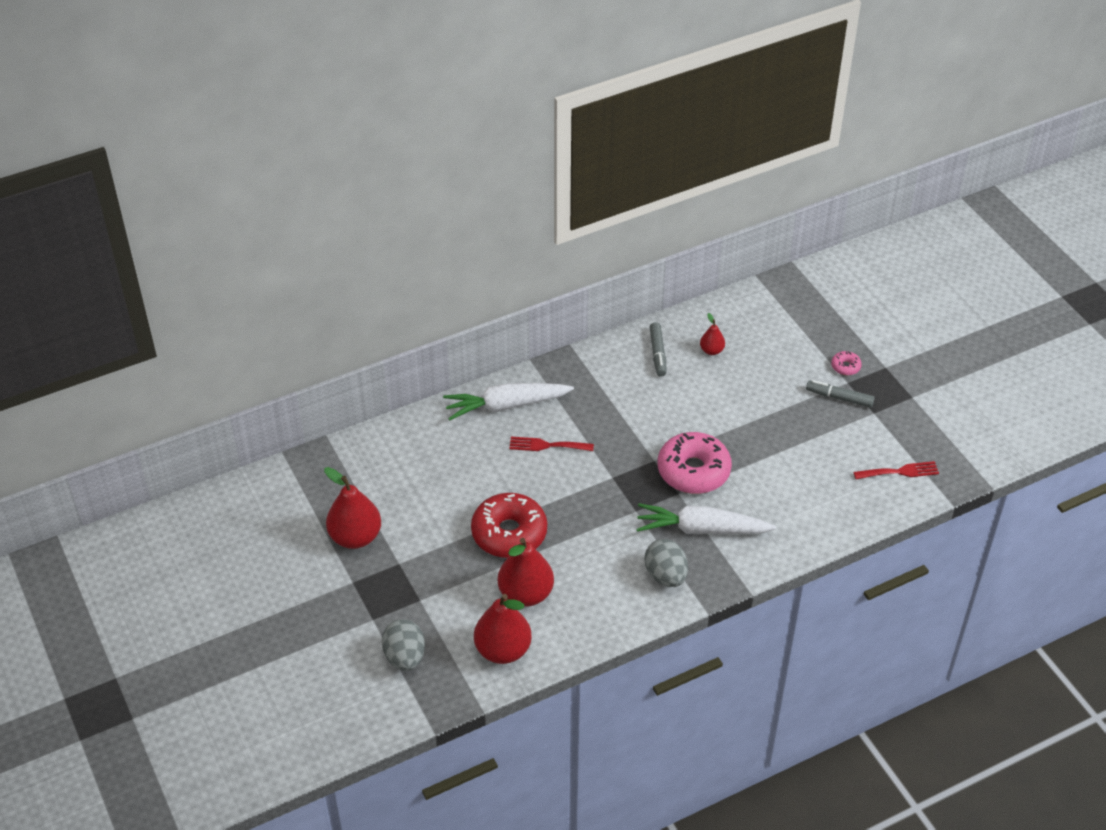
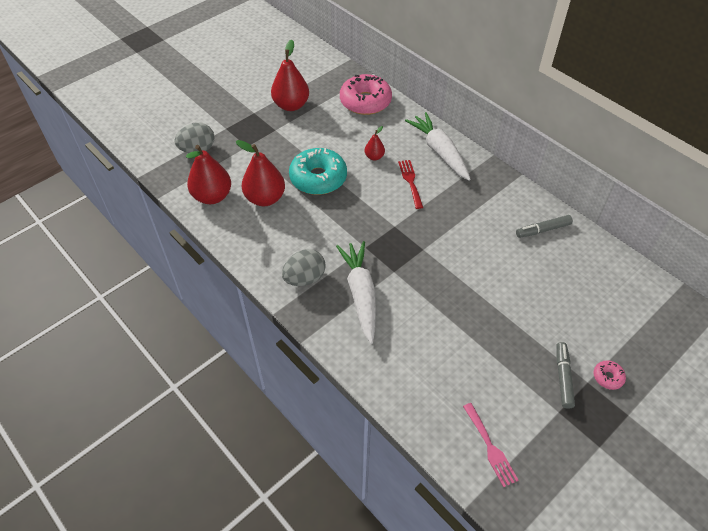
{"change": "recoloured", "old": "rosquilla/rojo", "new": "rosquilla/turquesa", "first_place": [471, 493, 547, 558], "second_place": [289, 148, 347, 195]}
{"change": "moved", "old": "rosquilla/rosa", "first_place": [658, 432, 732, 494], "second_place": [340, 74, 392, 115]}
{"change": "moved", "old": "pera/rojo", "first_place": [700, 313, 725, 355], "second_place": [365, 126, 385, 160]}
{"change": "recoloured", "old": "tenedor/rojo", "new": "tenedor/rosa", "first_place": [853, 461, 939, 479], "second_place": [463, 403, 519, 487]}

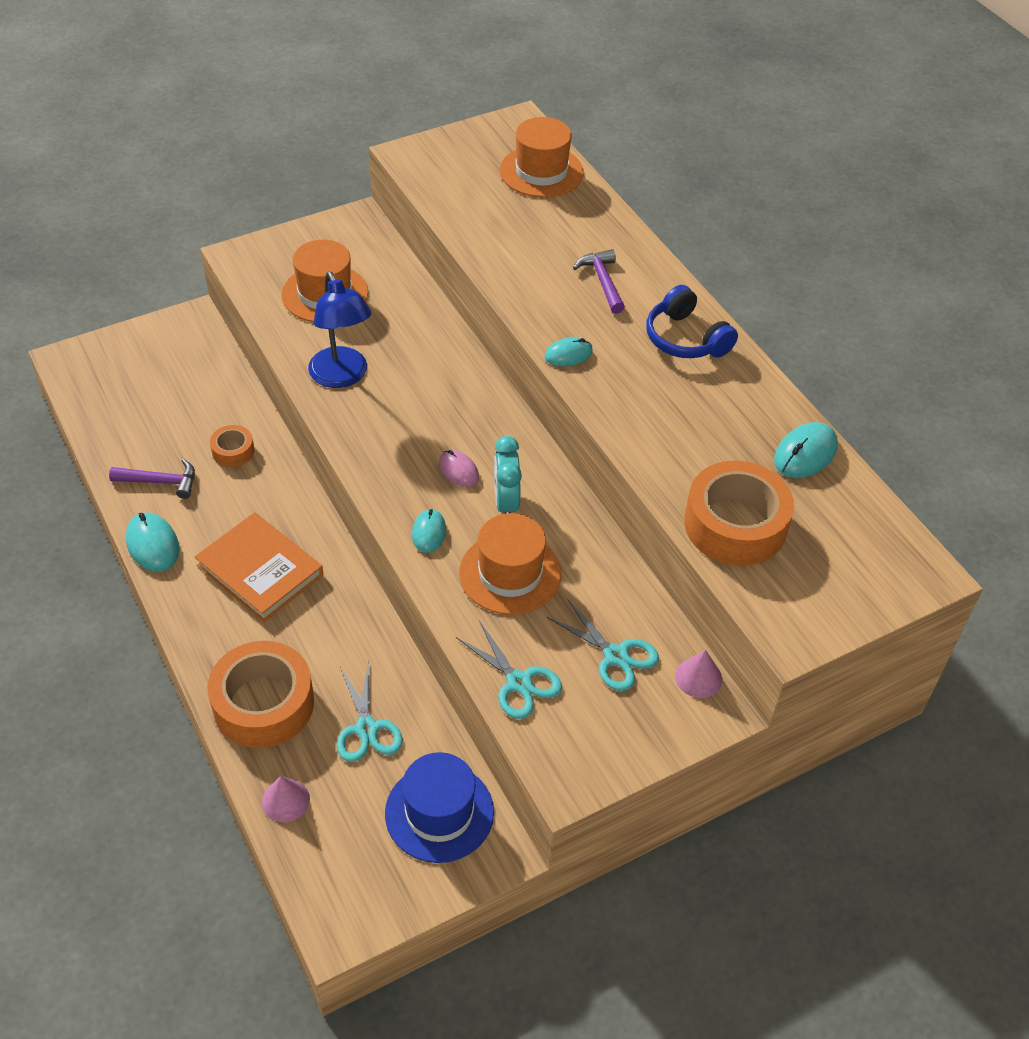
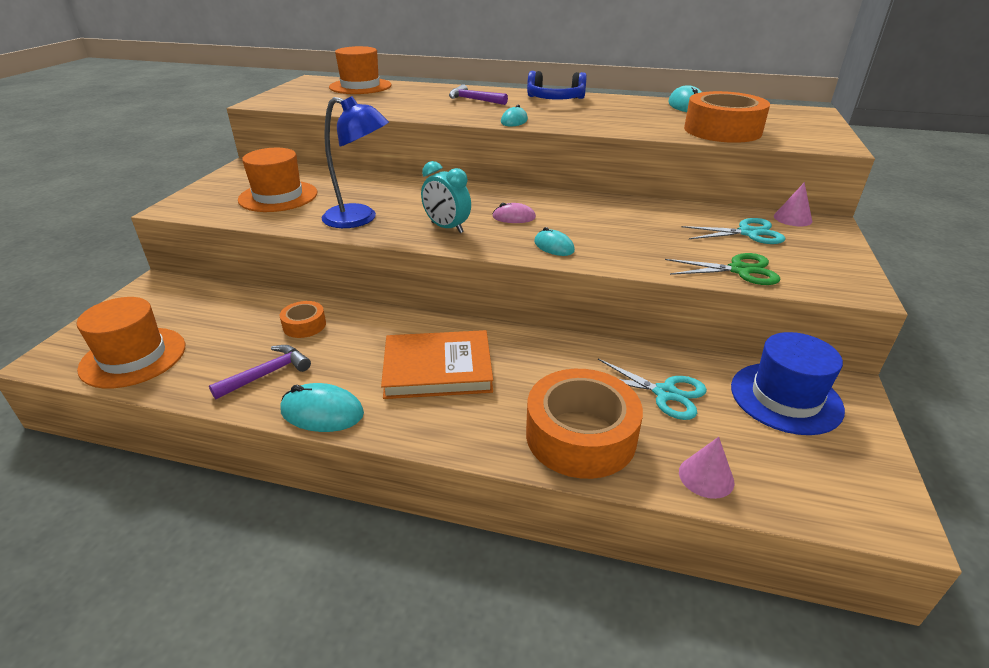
{"change": "recoloured", "old": "tijeras/turquesa", "new": "tijeras/verde", "first_place": [456, 620, 562, 719], "second_place": [665, 253, 780, 285]}
{"change": "moved", "old": "sombrero/naranja", "first_place": [459, 513, 561, 615], "second_place": [77, 297, 185, 388]}
{"change": "moved", "old": "despertador/turquesa", "first_place": [494, 436, 522, 514], "second_place": [421, 161, 471, 233]}

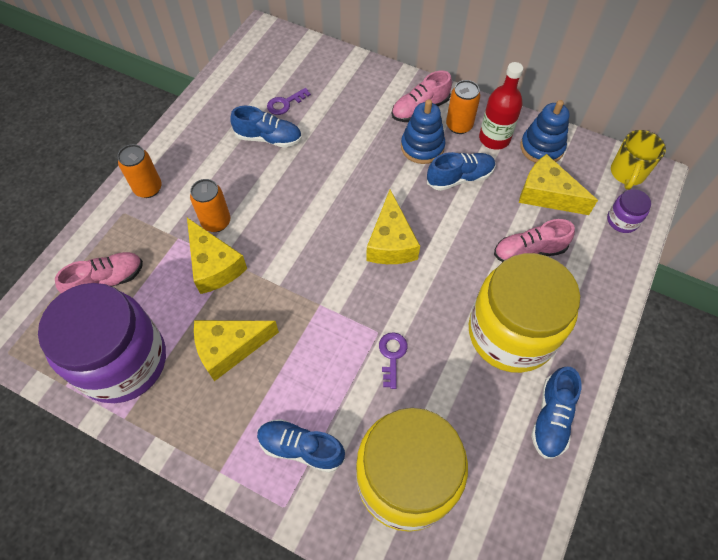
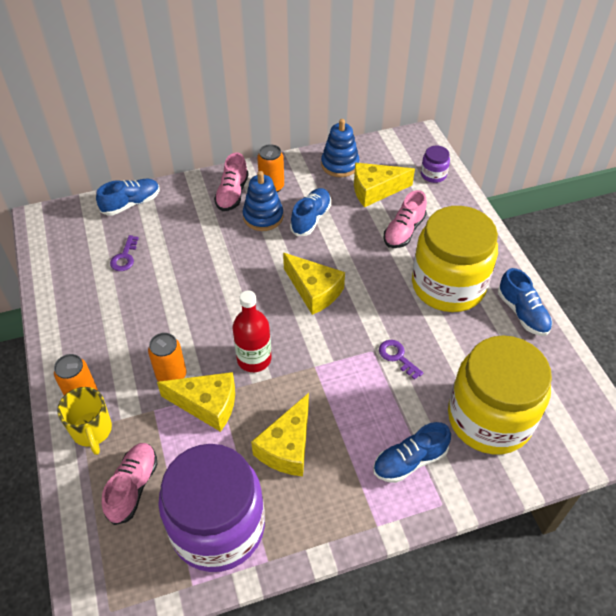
{"change": "moved", "old": "zapato/azul", "first_place": [230, 106, 302, 148], "second_place": [96, 179, 160, 216]}
{"change": "moved", "old": "botella/rojo", "first_place": [479, 62, 523, 150], "second_place": [233, 290, 271, 372]}
{"change": "moved", "old": "taza/amarillo", "first_place": [611, 130, 666, 190], "second_place": [57, 387, 112, 455]}

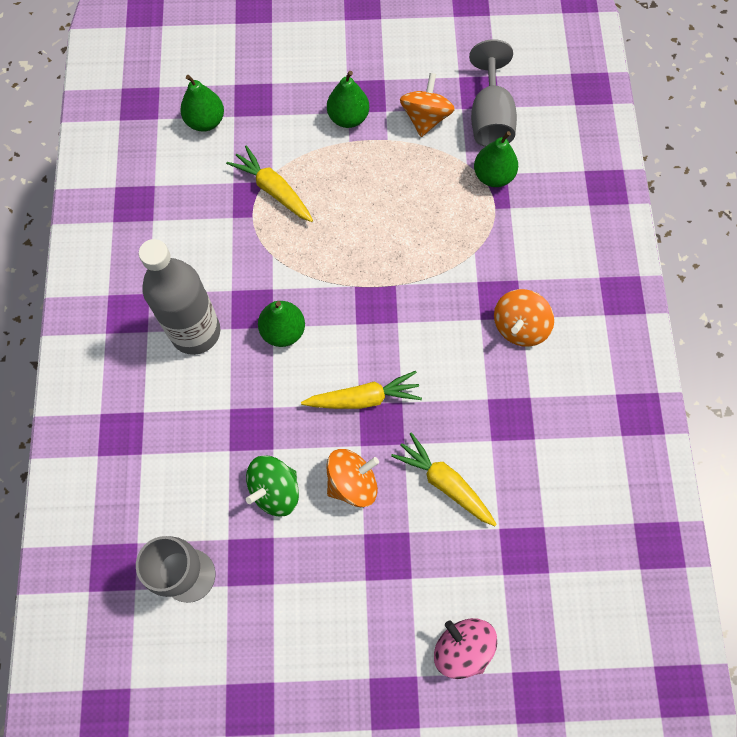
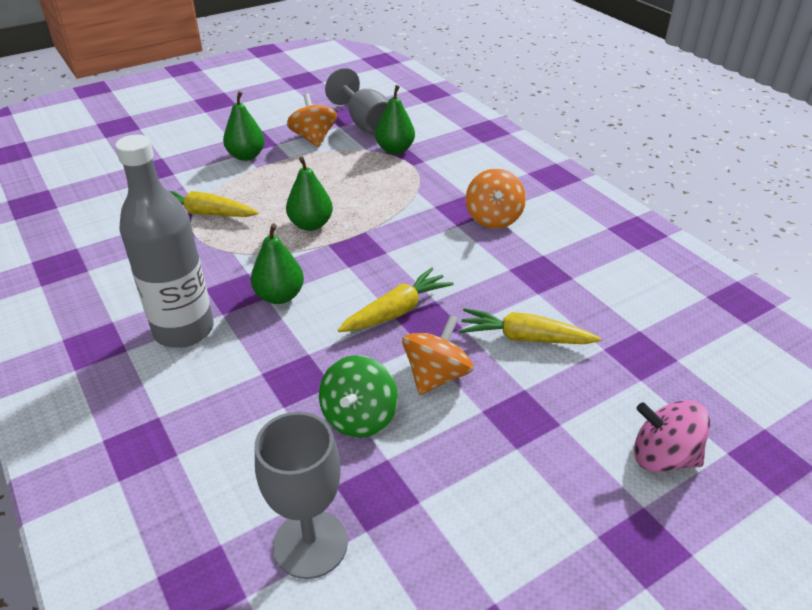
{"change": "moved", "old": "pera/verde", "first_place": [180, 75, 224, 132], "second_place": [286, 157, 333, 231]}

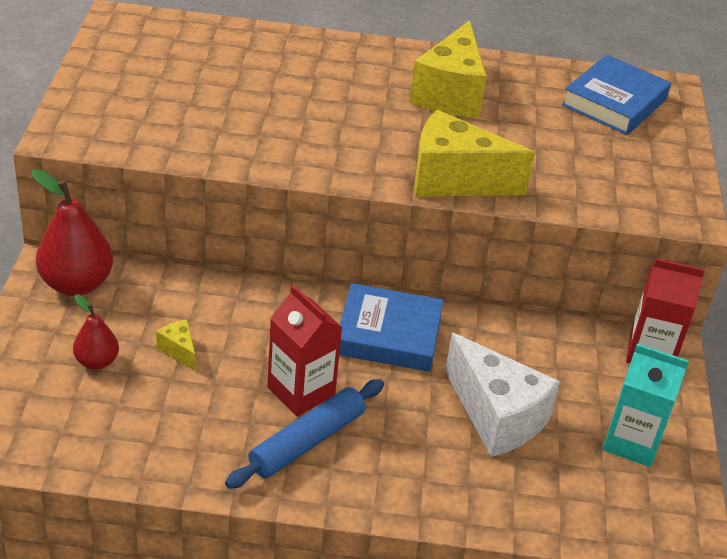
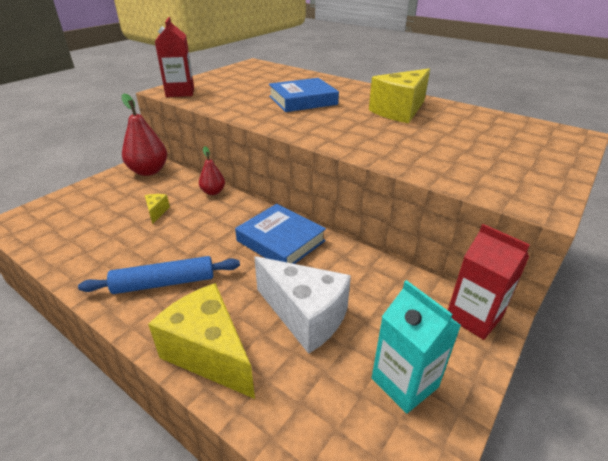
{"change": "moved", "old": "pera/rojo", "first_place": [73, 294, 119, 370], "second_place": [199, 146, 225, 195]}
{"change": "moved", "old": "cartón de leche/rojo", "first_place": [267, 285, 343, 416], "second_place": [155, 17, 194, 97]}
{"change": "moved", "old": "queso/amarillo", "first_place": [414, 110, 535, 197], "second_place": [148, 283, 255, 399]}
{"change": "turned", "old": "queso/blanco", "first_place": [445, 333, 560, 457], "second_place": [254, 256, 351, 354], "degrees": -45}
{"change": "moved", "old": "libro/azul", "first_place": [562, 55, 671, 135], "second_place": [269, 78, 339, 112]}

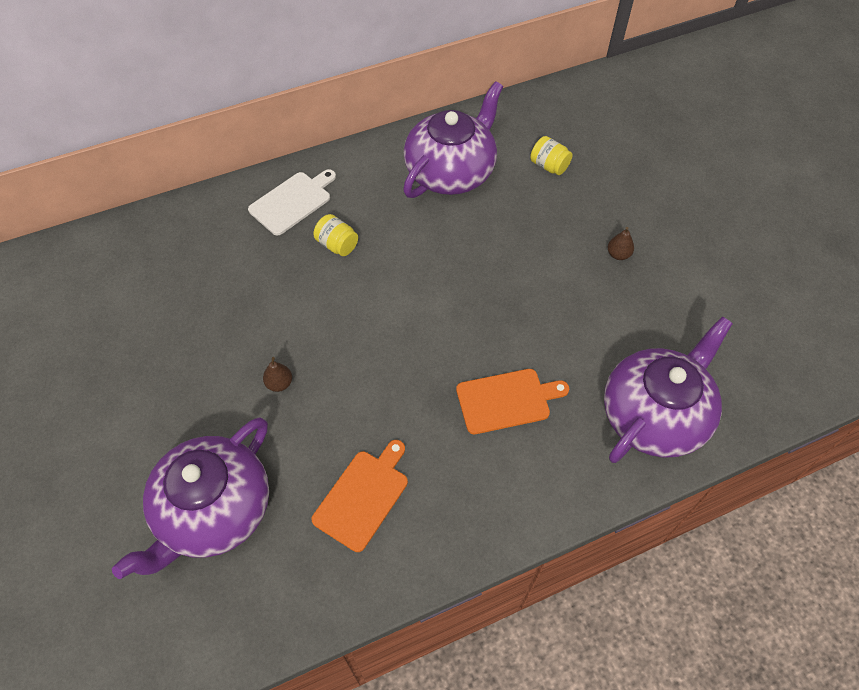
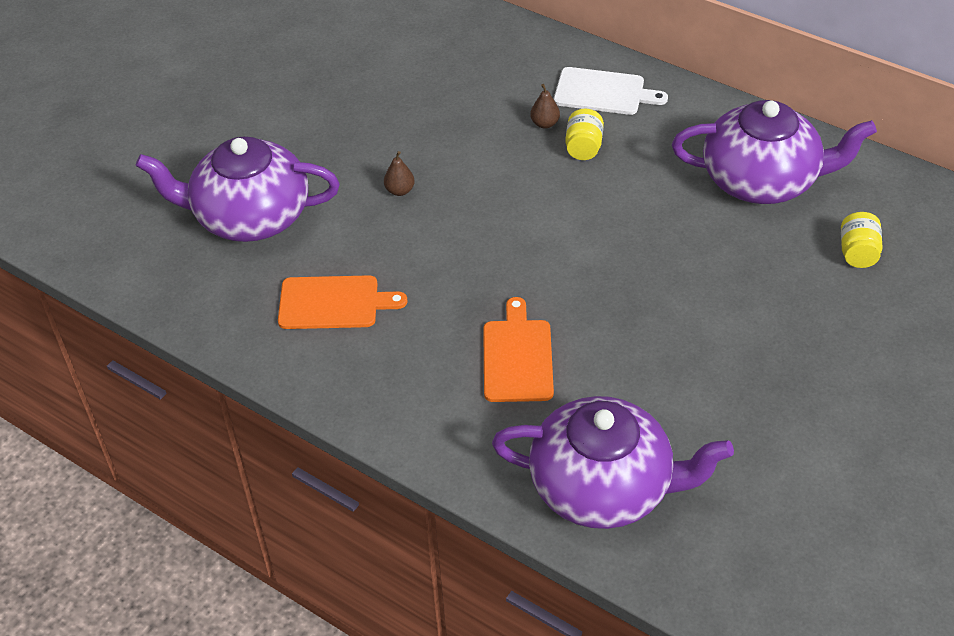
{"change": "turned", "old": "tabla de cortar/naranja", "first_place": [456, 369, 569, 434], "second_place": [483, 297, 554, 402], "degrees": -135}
{"change": "moved", "old": "pera/marrón", "first_place": [608, 227, 634, 260], "second_place": [530, 84, 560, 129]}

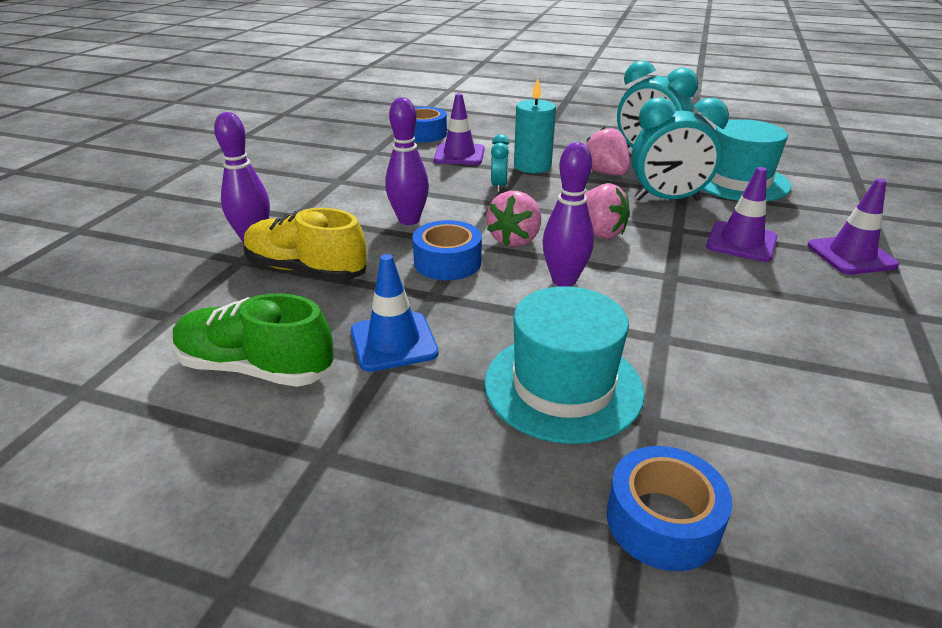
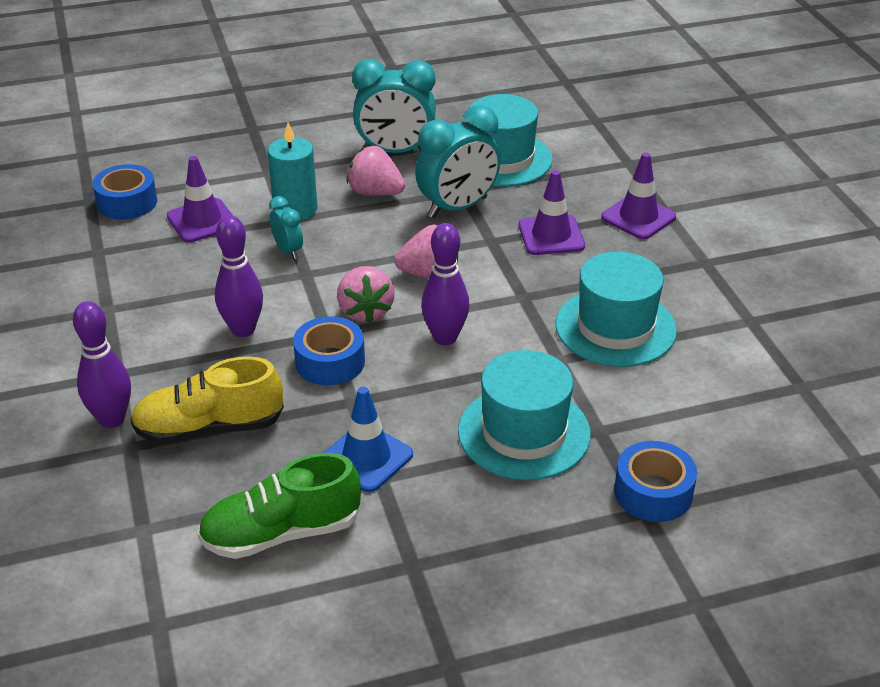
{"change": "added", "new": "sombrero/turquesa", "second_place": [555, 252, 677, 367]}

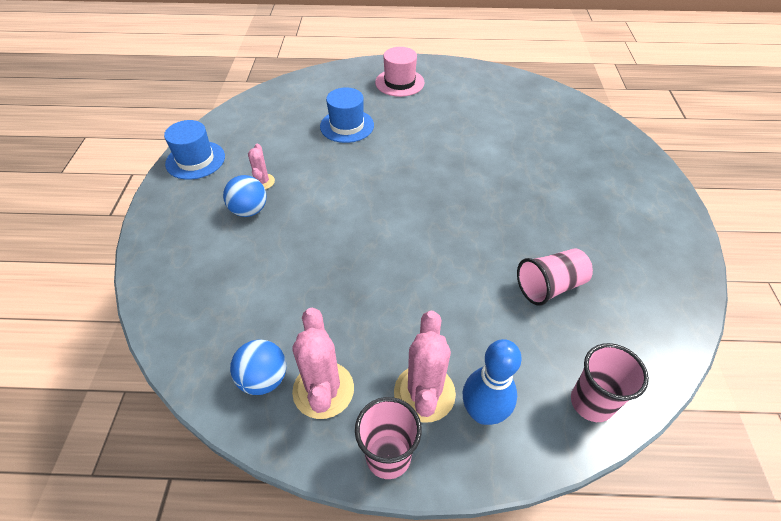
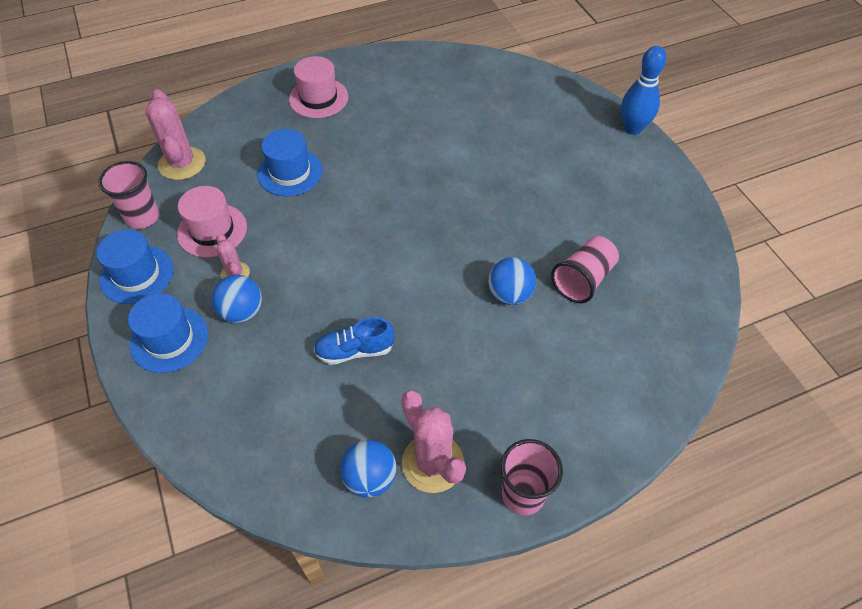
{"change": "moved", "old": "cactus/rosa", "first_place": [394, 311, 456, 423], "second_place": [146, 90, 206, 180]}
{"change": "moved", "old": "bolo/azul", "first_place": [463, 339, 522, 425], "second_place": [621, 46, 667, 135]}
{"change": "moved", "old": "vaso/rosa", "first_place": [571, 343, 649, 422], "second_place": [98, 161, 159, 229]}
{"change": "added", "new": "sombrero/azul", "second_place": [128, 293, 208, 373]}
{"change": "added", "new": "sombrero/rosa", "second_place": [177, 186, 247, 257]}
{"change": "added", "new": "zapato/azul", "second_place": [313, 317, 395, 365]}
{"change": "added", "new": "pelota/azul", "second_place": [488, 257, 536, 305]}

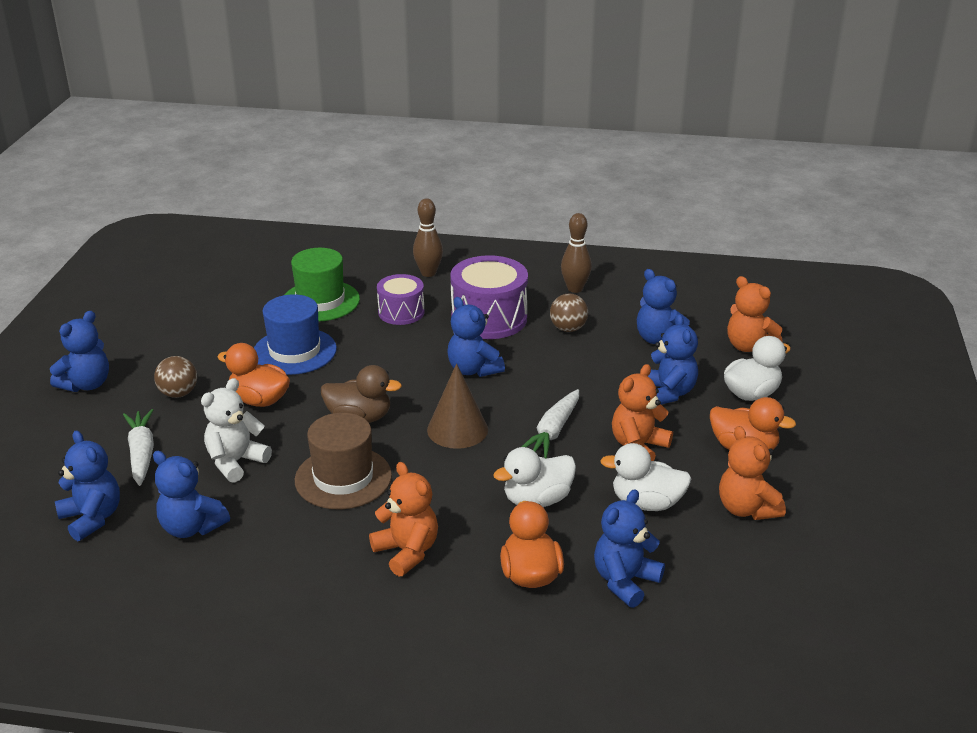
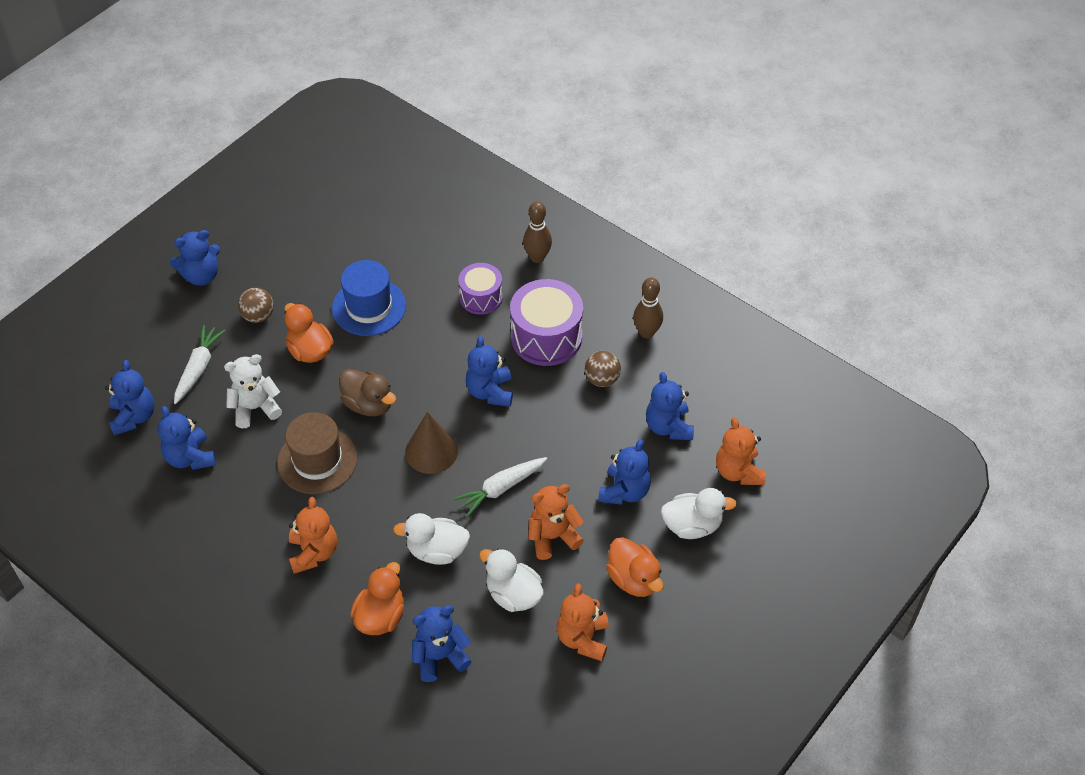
{"change": "removed", "old": "sombrero/verde", "first_place": [285, 248, 360, 322]}

